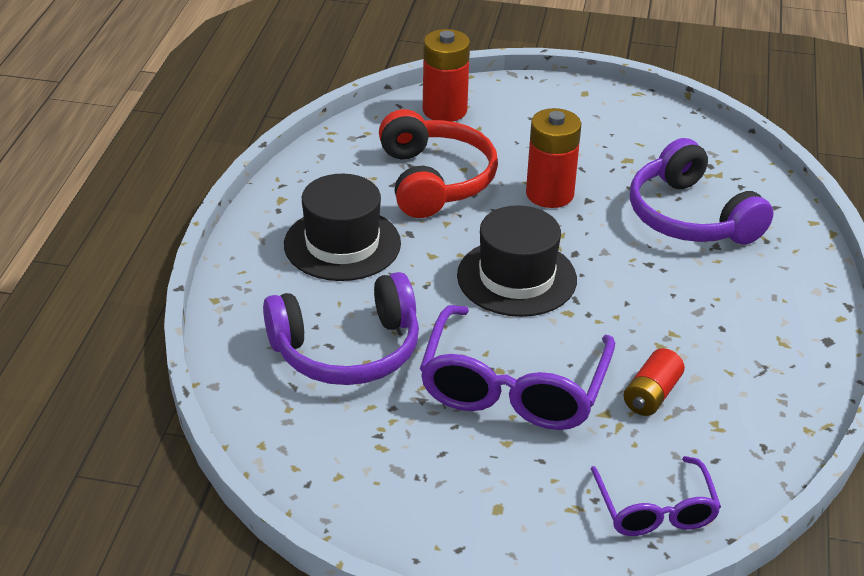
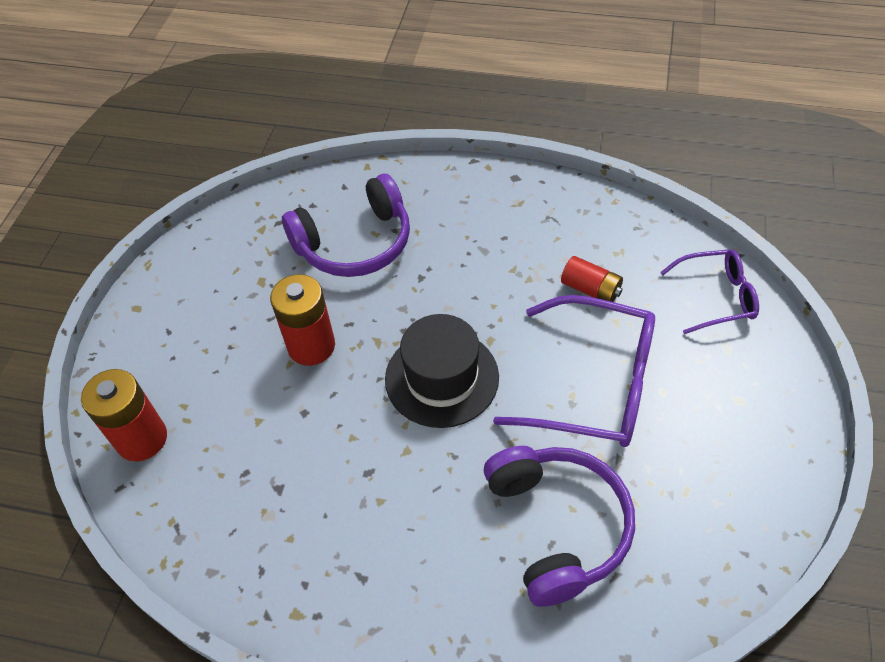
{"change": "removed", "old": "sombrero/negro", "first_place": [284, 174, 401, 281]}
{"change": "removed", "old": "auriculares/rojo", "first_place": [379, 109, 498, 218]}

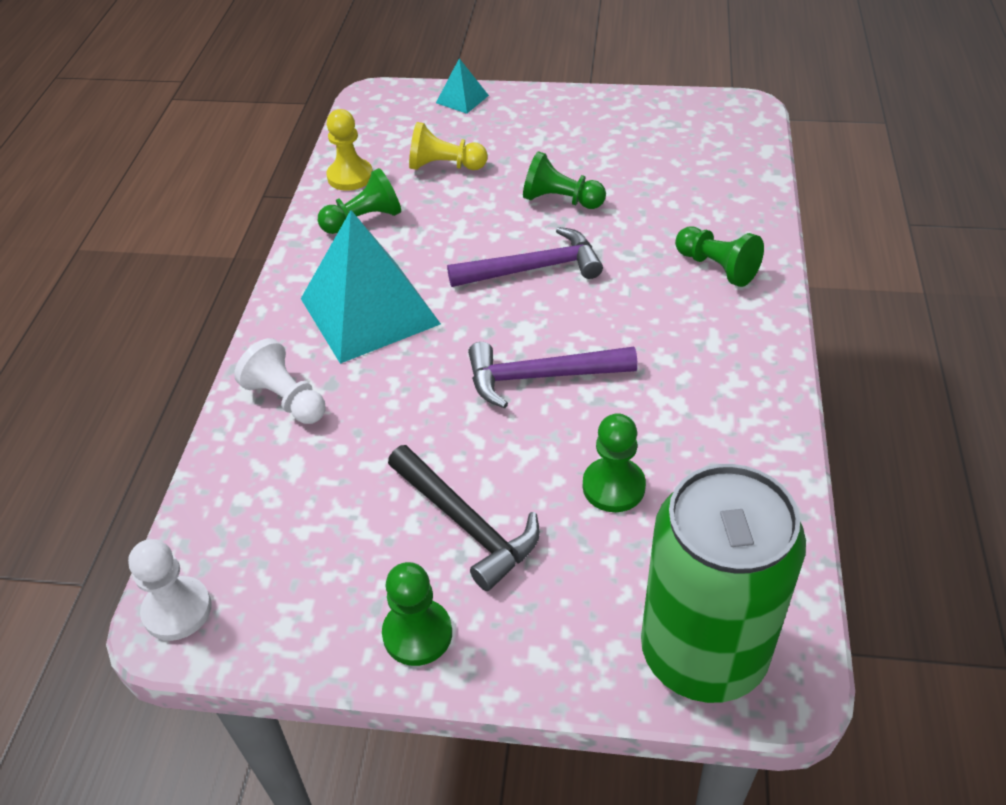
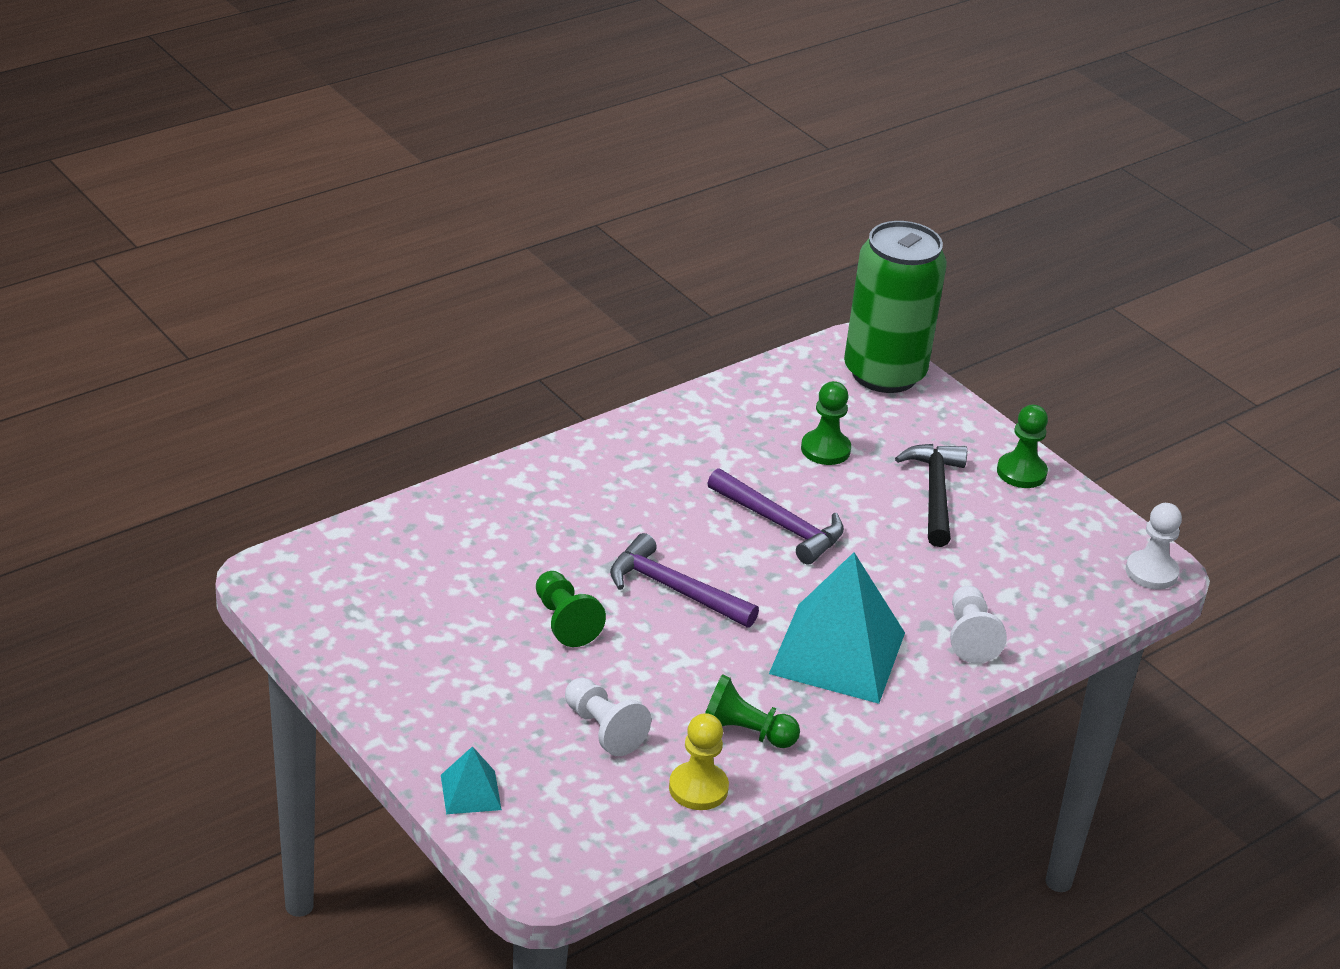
{"change": "recoloured", "old": "peón/amarillo", "new": "peón/blanco", "first_place": [409, 122, 487, 170], "second_place": [565, 678, 651, 756]}
{"change": "removed", "old": "peón/verde", "first_place": [675, 227, 764, 287]}

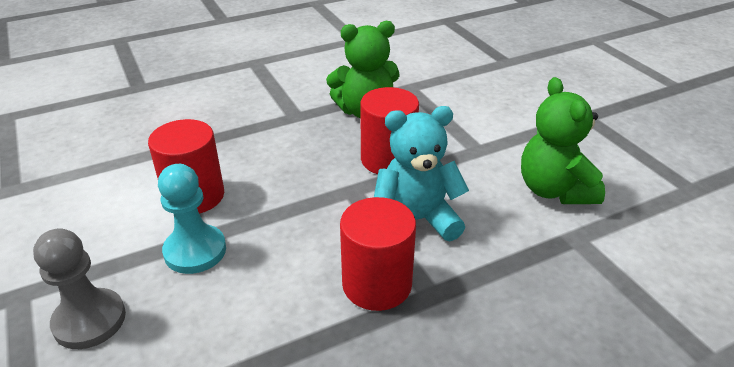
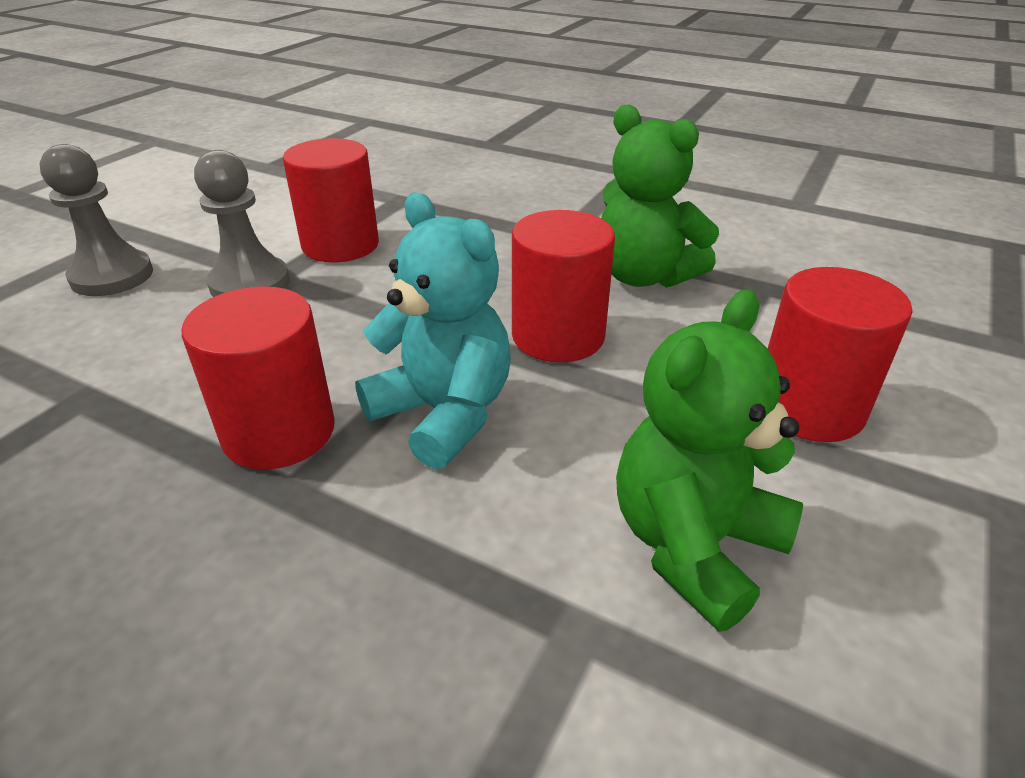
{"change": "recoloured", "old": "peón/turquesa", "new": "peón/gris", "first_place": [158, 164, 226, 274], "second_place": [194, 150, 290, 297]}
{"change": "added", "new": "cilindro/rojo", "second_place": [768, 267, 912, 442]}

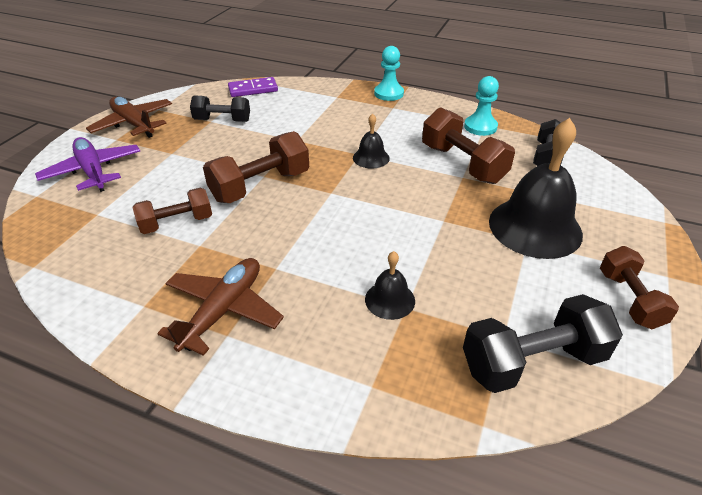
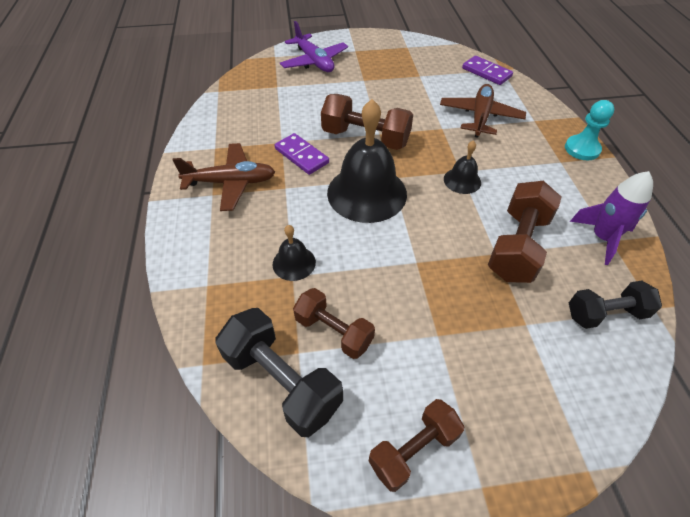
{"change": "turned", "old": "avión/morado", "first_place": [35, 137, 140, 192], "second_place": [280, 21, 348, 72], "degrees": 120}
{"change": "moved", "old": "avión/marrón", "first_place": [86, 97, 172, 138], "second_place": [440, 84, 526, 138]}
{"change": "moved", "old": "mancuerna/marrón", "first_place": [132, 188, 212, 234], "second_place": [293, 288, 375, 359]}
{"change": "removed", "old": "mancuerna/negro", "first_place": [190, 95, 250, 122]}
{"change": "replaced", "old": "peón/turquesa", "new": "cohete/morado", "first_place": [464, 76, 499, 136], "second_place": [570, 171, 653, 265]}
{"change": "moved", "old": "campana/negro", "first_place": [489, 118, 583, 259], "second_place": [327, 99, 407, 223]}
{"change": "added", "new": "ficha de dominó/morado", "second_place": [275, 133, 329, 175]}

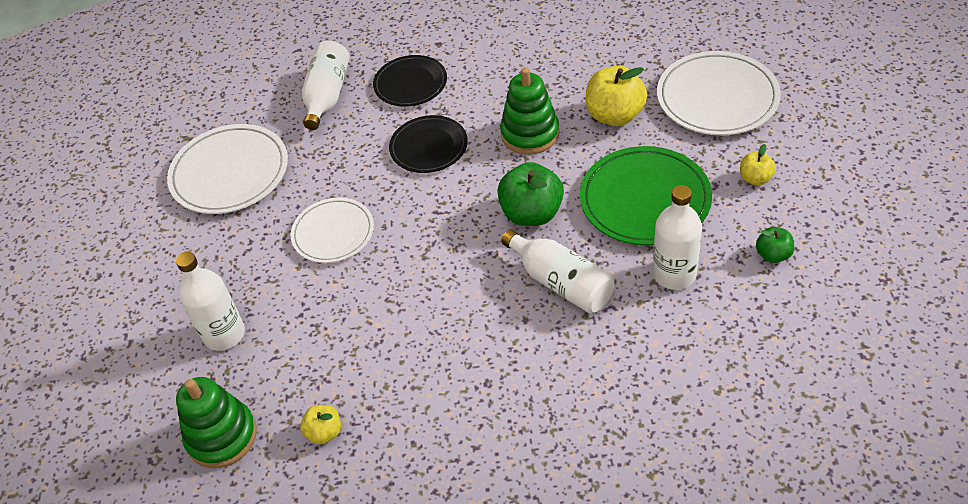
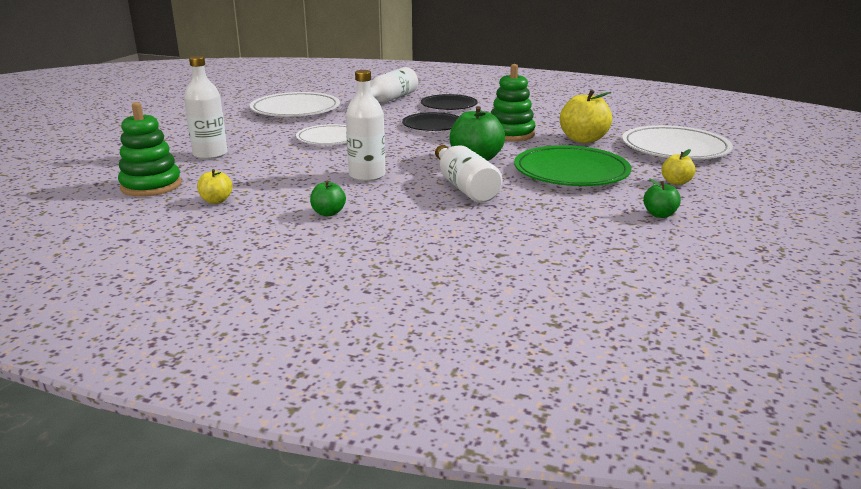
{"change": "moved", "old": "botella/blanco", "first_place": [653, 185, 702, 290], "second_place": [346, 70, 386, 181]}
{"change": "added", "new": "manzana/verde", "second_place": [310, 181, 346, 216]}

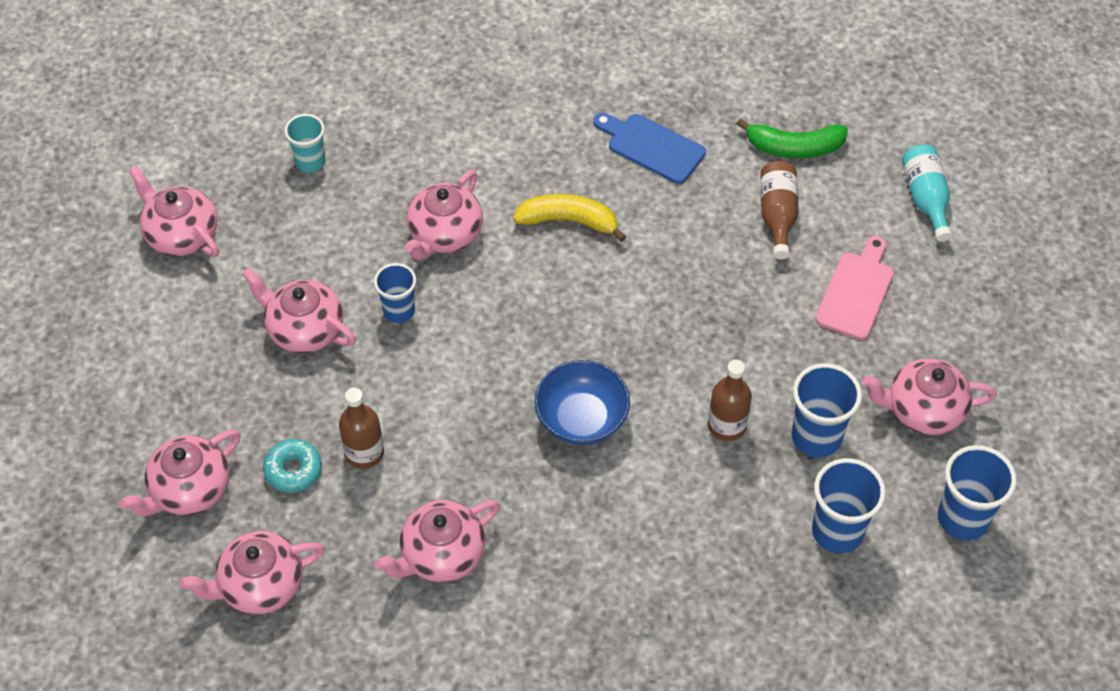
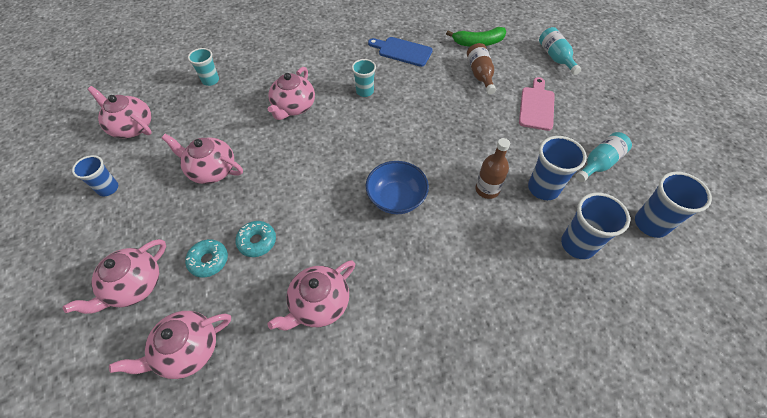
{"change": "replaced", "old": "botella/marrón", "new": "rosquilla/turquesa", "first_place": [339, 388, 384, 469], "second_place": [235, 221, 276, 257]}
{"change": "moved", "old": "vaso/azul", "first_place": [374, 263, 416, 323], "second_place": [72, 155, 118, 196]}
{"change": "replaced", "old": "plátano/amarillo", "new": "vaso/turquesa", "first_place": [513, 194, 626, 242], "second_place": [352, 59, 376, 97]}
{"change": "replaced", "old": "tetera/rosa", "new": "botella/turquesa", "first_place": [862, 358, 997, 435], "second_place": [575, 132, 632, 182]}

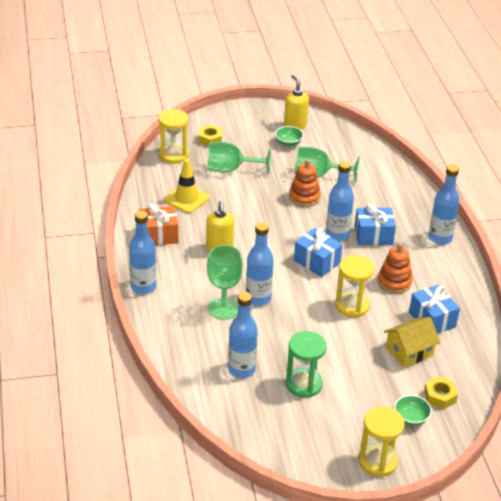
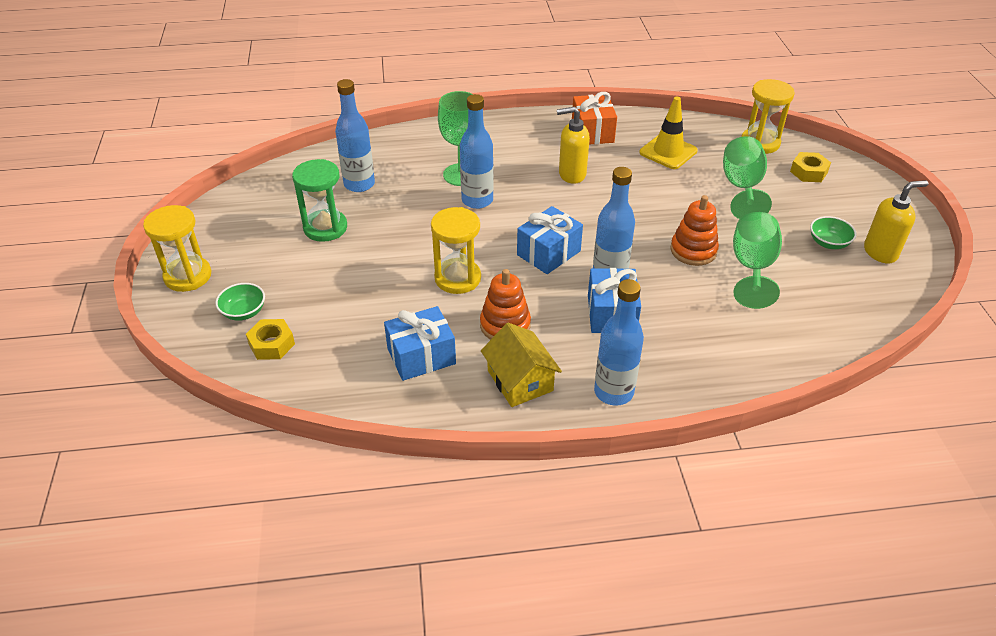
{"change": "removed", "old": "botella/azul", "first_place": [129, 211, 156, 294]}
{"change": "moved", "old": "casa/amarillo", "first_place": [384, 317, 440, 367], "second_place": [481, 323, 562, 407]}

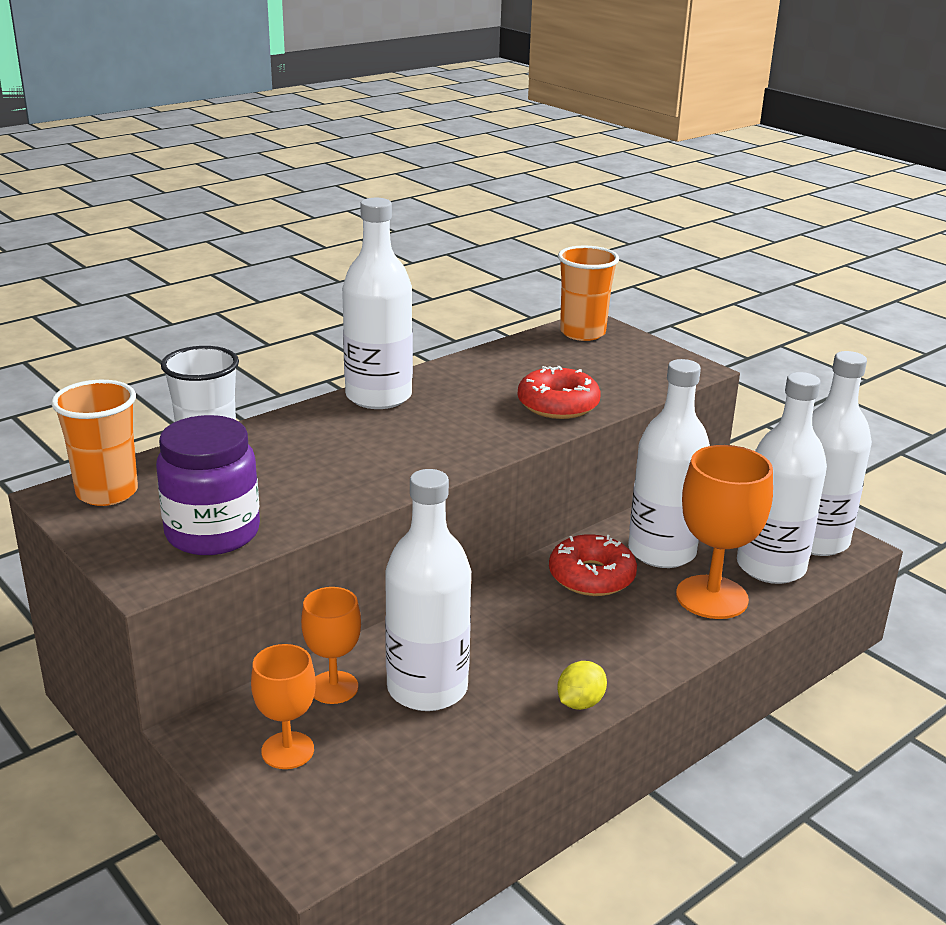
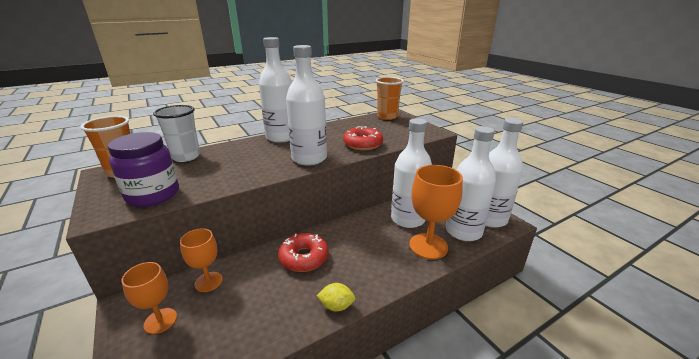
{"change": "moved", "old": "botella/blanco", "first_place": [385, 469, 471, 711], "second_place": [286, 45, 327, 166]}
{"change": "moved", "old": "rosquilla/rojo", "first_place": [549, 534, 637, 596], "second_place": [278, 233, 329, 272]}
{"change": "turned", "old": "limón/amarillo", "first_place": [557, 661, 607, 710], "second_place": [316, 283, 355, 311], "degrees": 45}

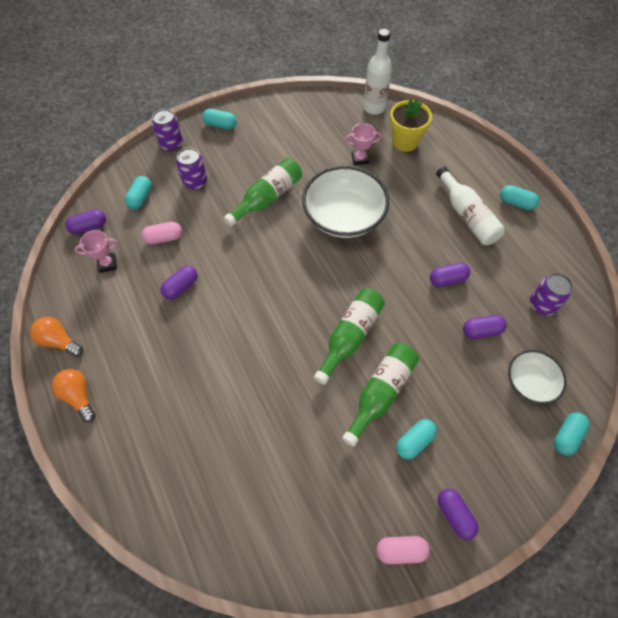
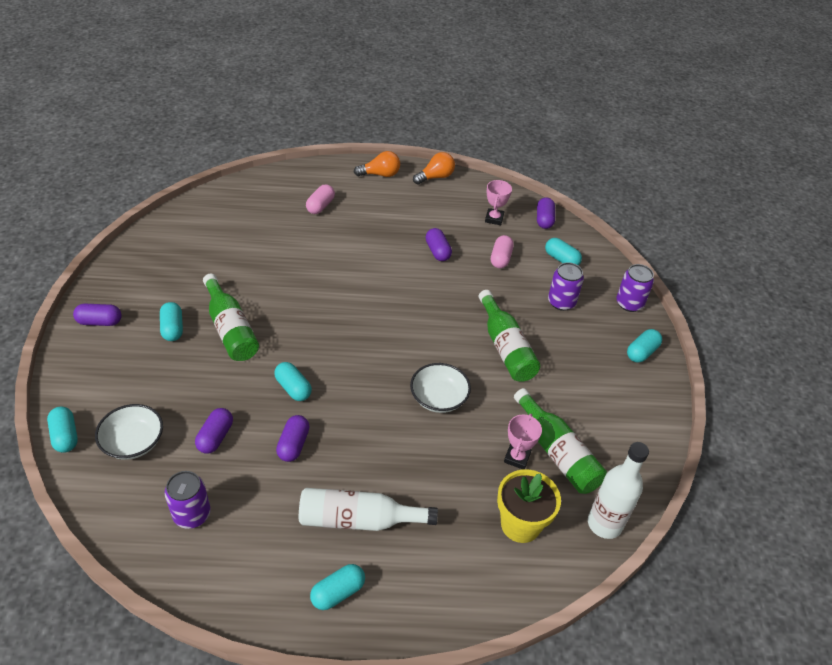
{"change": "resized", "old": "cuenco/blanco", "first_place": [302, 166, 389, 238], "second_place": [410, 363, 471, 413], "factor": 0.57}
{"change": "moved", "old": "botella/verde", "first_place": [314, 288, 385, 385], "second_place": [514, 388, 607, 494]}
{"change": "moved", "old": "cápsula/rosa", "first_place": [377, 536, 430, 564], "second_place": [306, 184, 335, 214]}
{"change": "added", "new": "cápsula/turquesa", "second_place": [274, 362, 312, 401]}

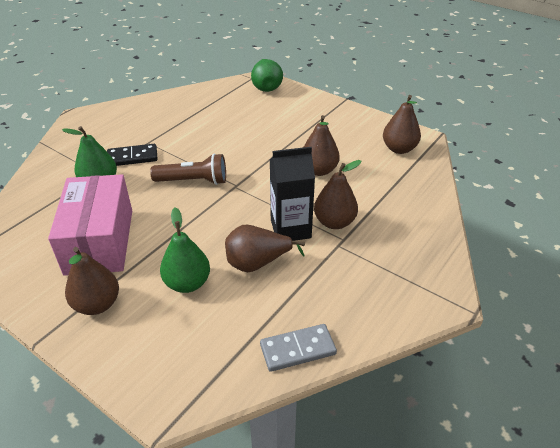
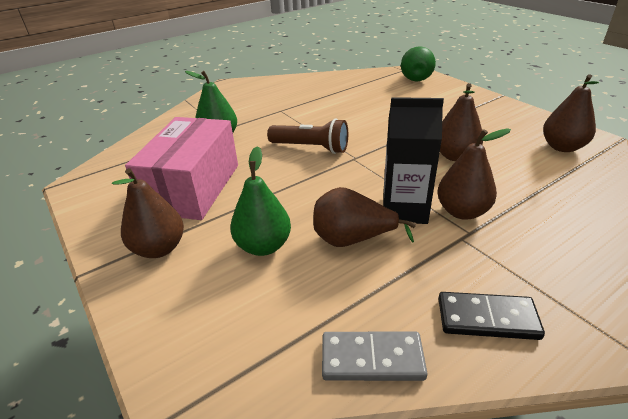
{"change": "moved", "old": "ficha de dominó/negro", "first_place": [107, 144, 157, 166], "second_place": [438, 292, 545, 340]}

